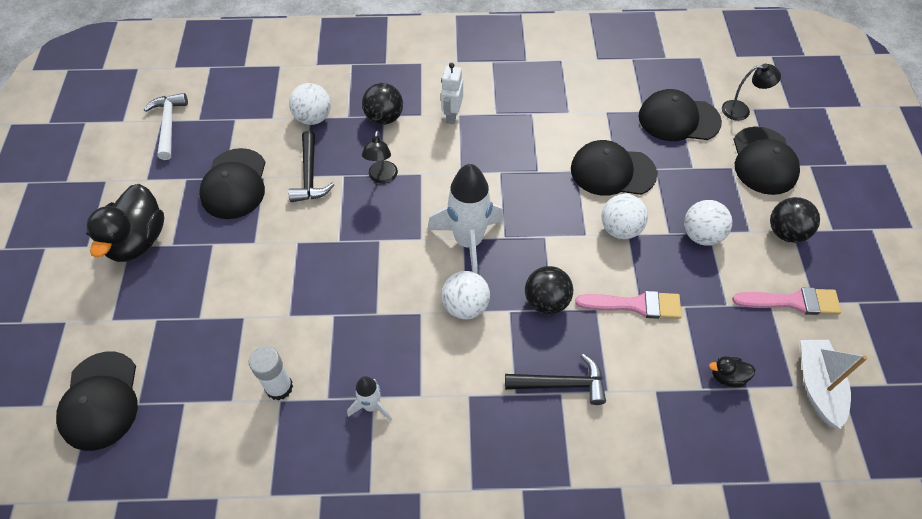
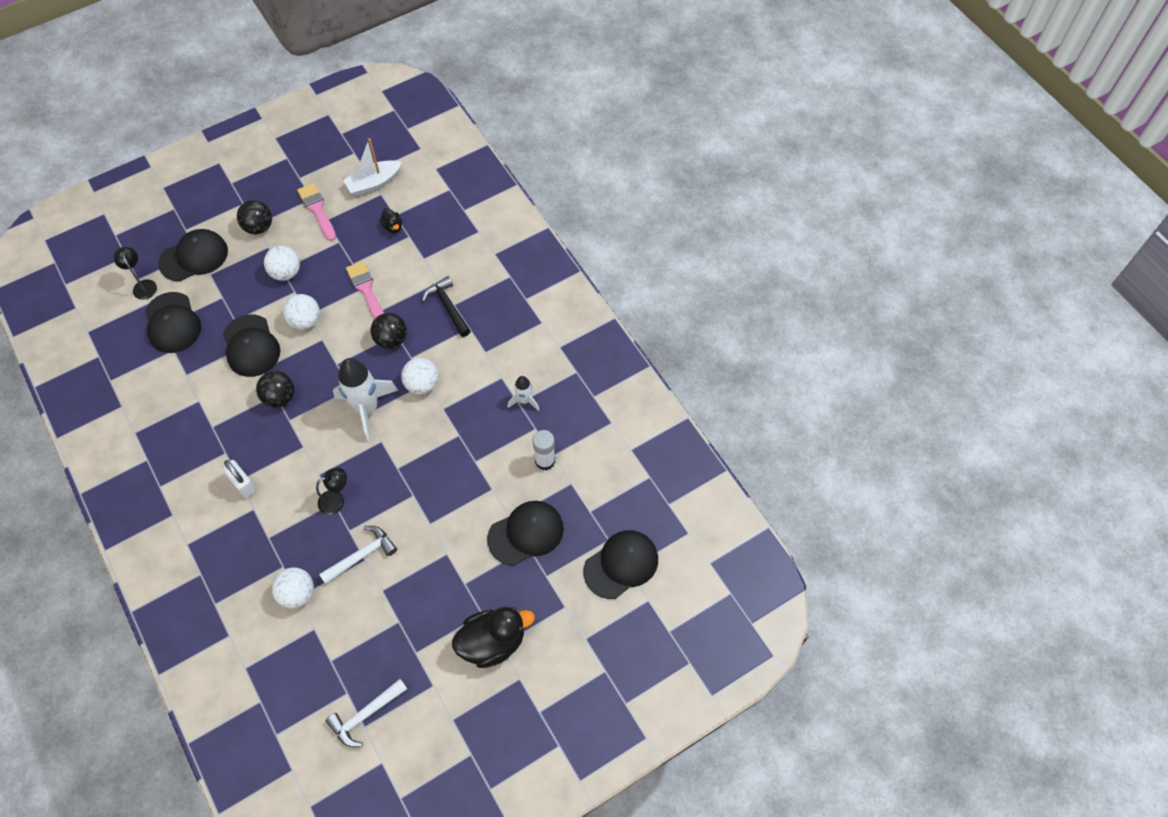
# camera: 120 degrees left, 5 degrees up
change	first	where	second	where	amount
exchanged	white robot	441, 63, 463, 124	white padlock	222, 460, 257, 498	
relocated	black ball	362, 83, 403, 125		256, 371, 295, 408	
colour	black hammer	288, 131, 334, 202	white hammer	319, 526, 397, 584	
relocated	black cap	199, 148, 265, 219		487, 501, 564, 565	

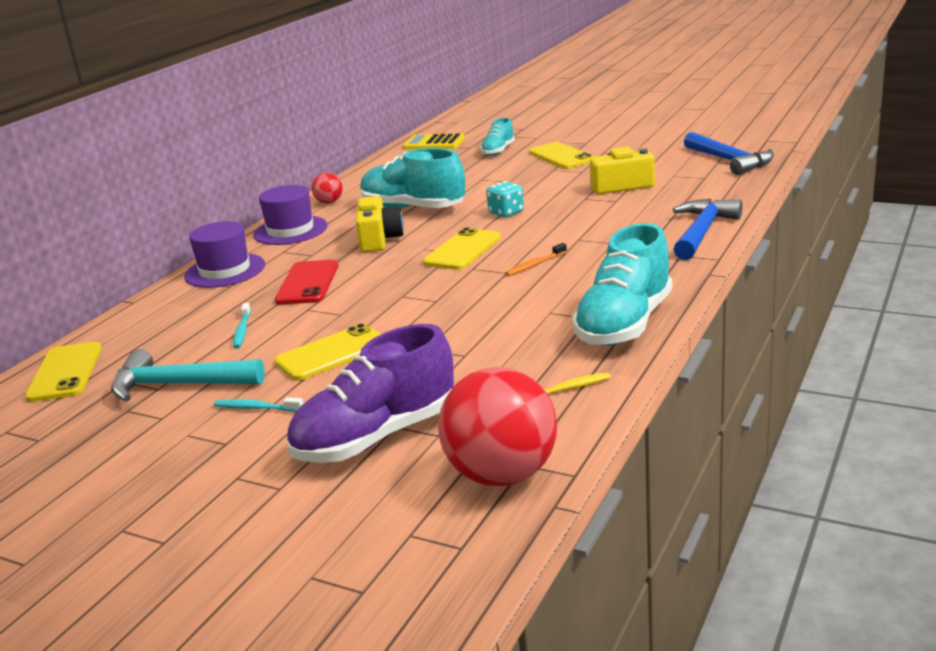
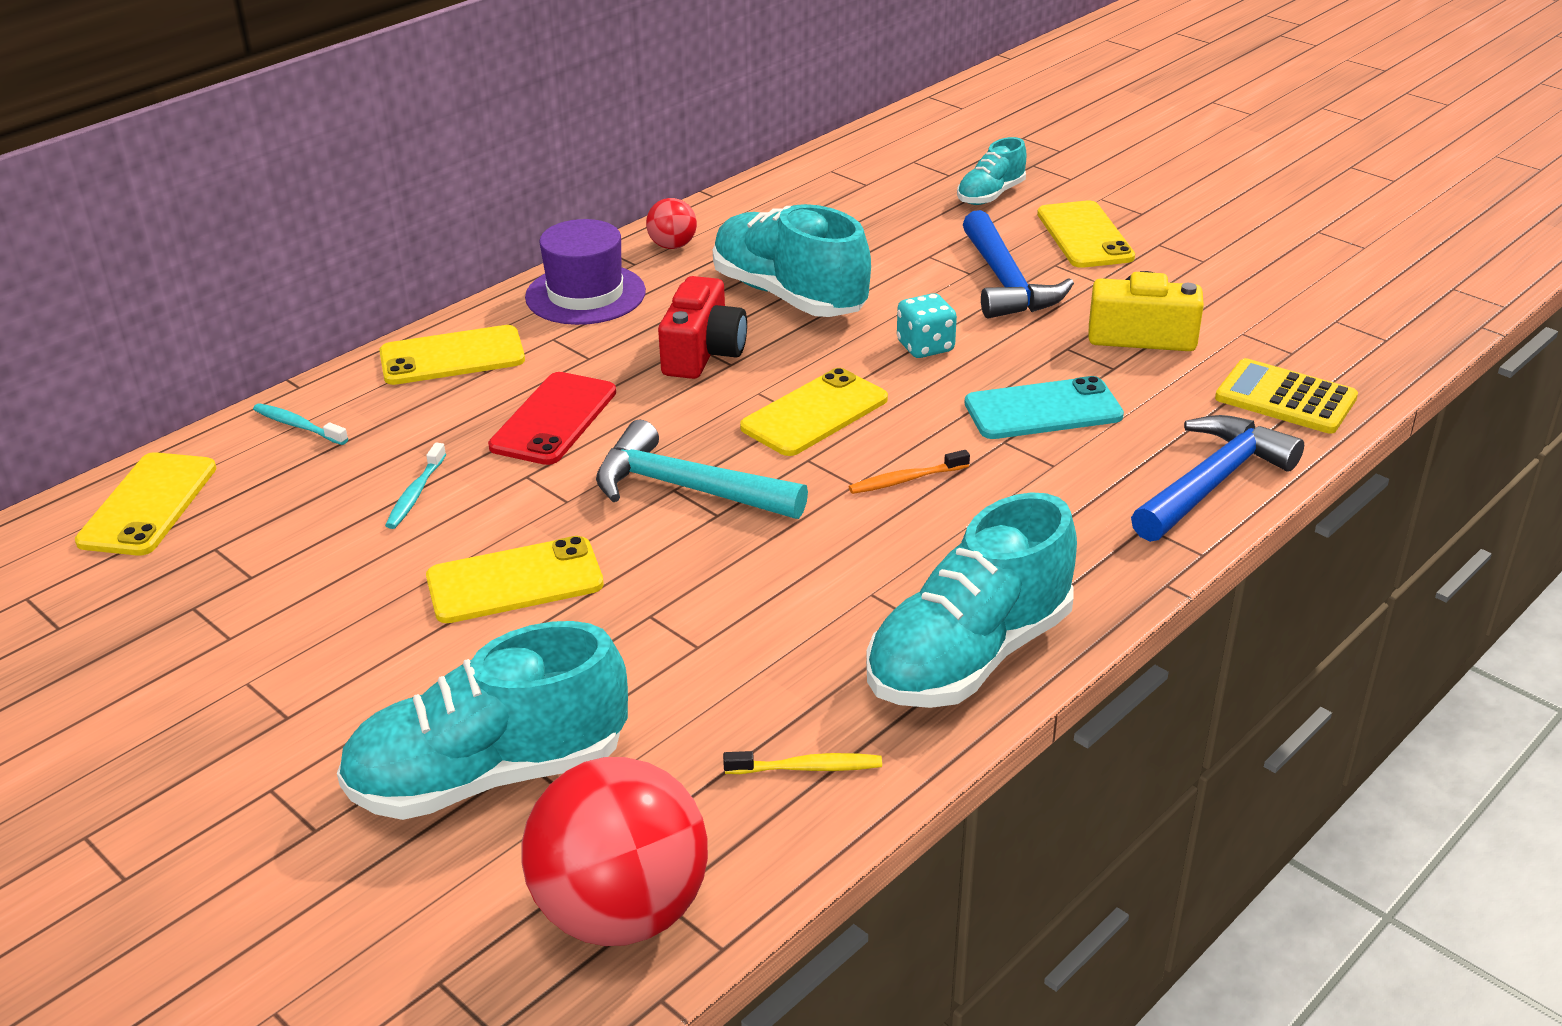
# camera: 15 degrees right, 10 degrees up
change	first	where	second	where	amount
relocated	blue hammer	684, 132, 774, 175		963, 210, 1074, 319	
relocated	yellow calculator	403, 134, 465, 150		1215, 358, 1358, 434	
colour	yellow camera	356, 196, 404, 252	red camera	658, 276, 747, 379	
exchanged	purple hat	184, 221, 265, 288	yellow phone	379, 325, 525, 385	
colour	purple shoe	286, 324, 454, 463	turquoise shoe	337, 621, 628, 820	
relocated	turquoise hammer	111, 349, 265, 402		596, 420, 808, 519	
relocated	turquoise toothbrush	214, 397, 303, 412		253, 403, 348, 445	
appeared			turquoise phone	965, 376, 1124, 439	

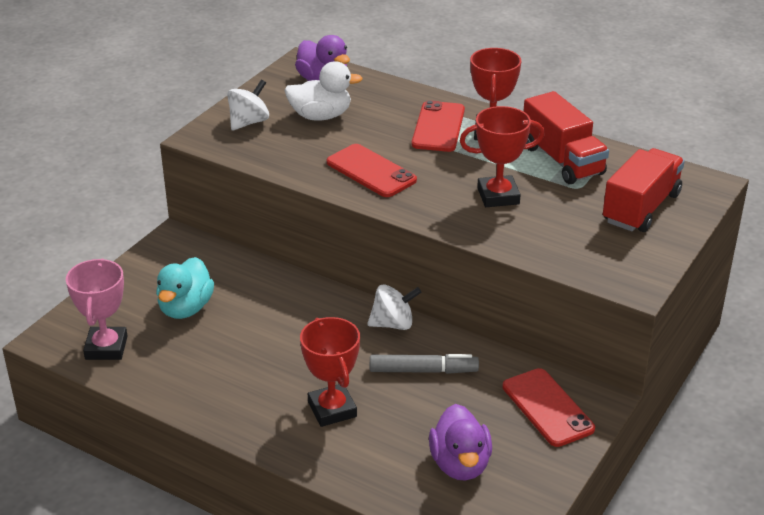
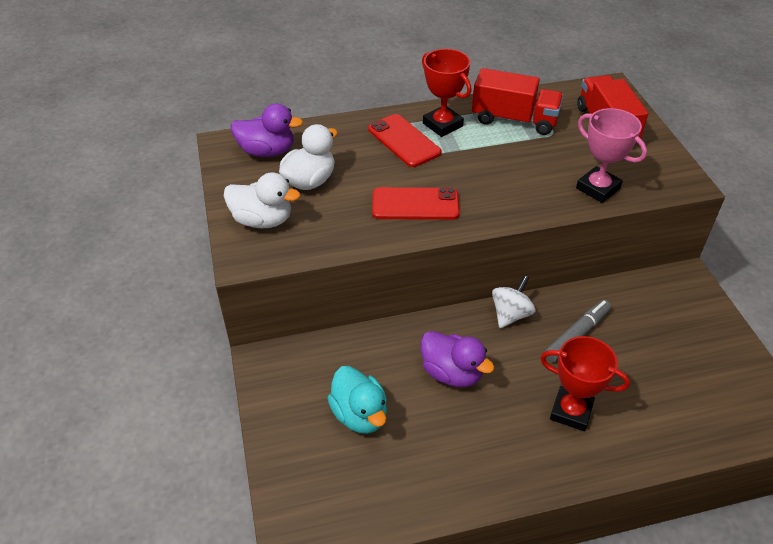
# camera: 45 degrees left, 10 degrees up
change	first	where	second	where	amount
exchanged	white spinning top	227, 80, 269, 130	white duck	224, 172, 300, 228	
missing	red trophy	460, 106, 545, 207			
relocated	pink trophy	66, 258, 128, 360		576, 108, 647, 203	
missing	red phone	503, 368, 595, 447			
relocated	purple duck	429, 404, 492, 480		421, 331, 495, 387	

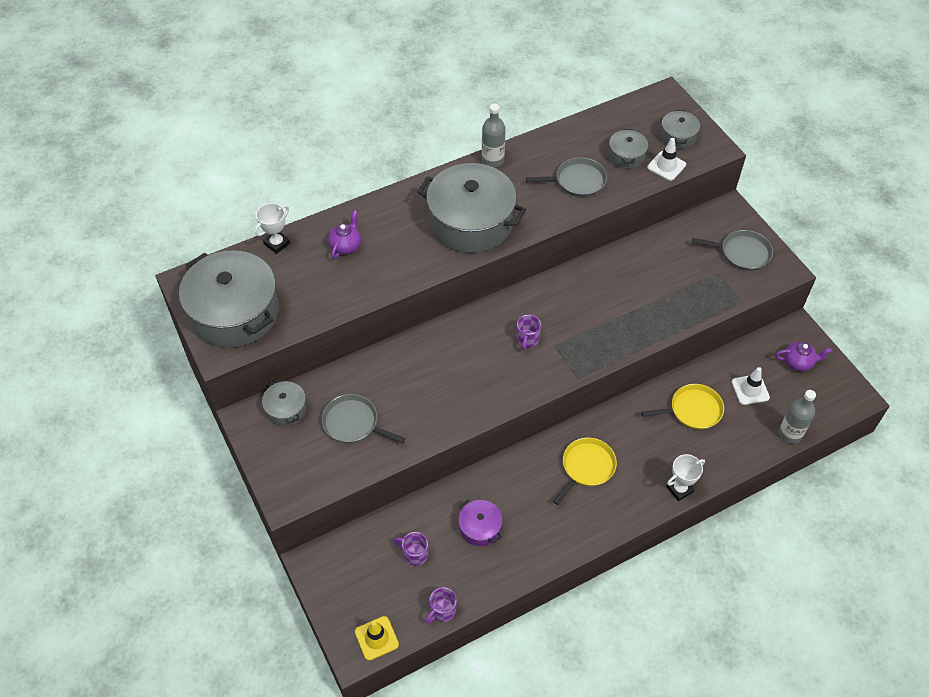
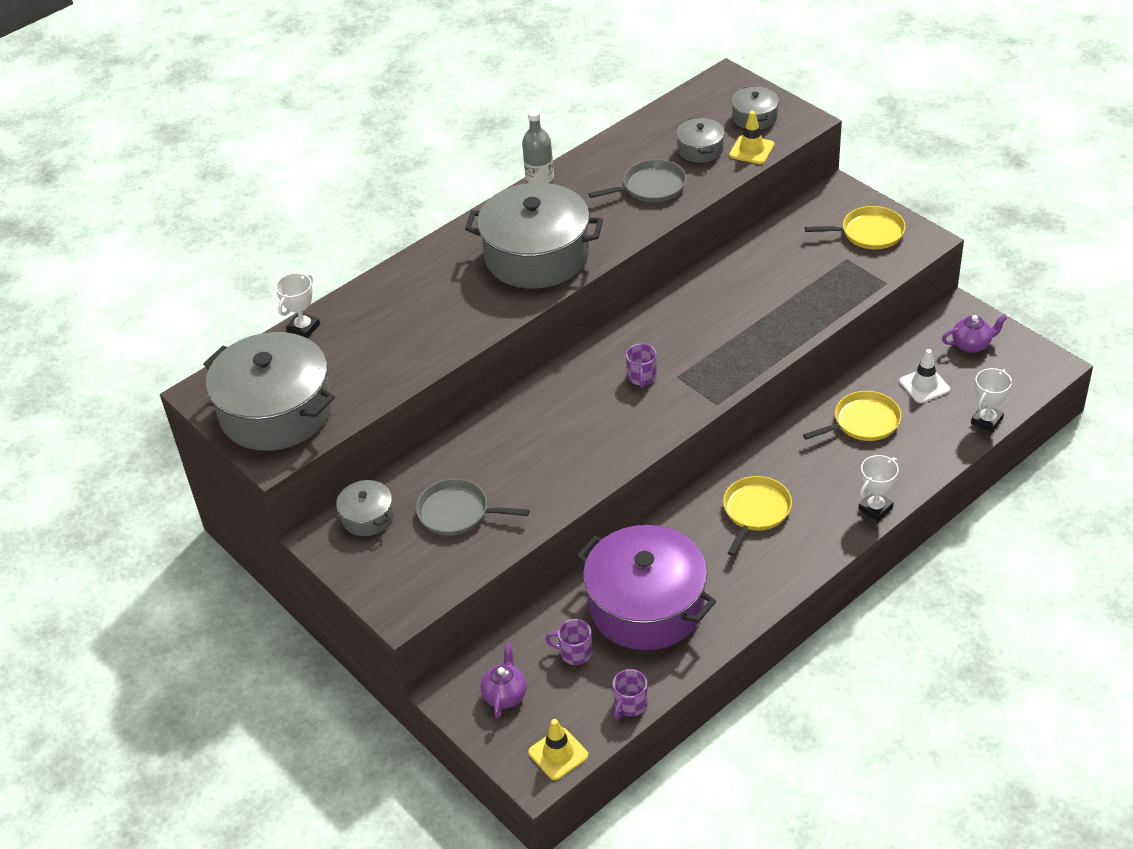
# camera: 10 degrees left, 10 degrees down
change	first	where	second	where	amount
colour	white traffic cone	647, 138, 686, 181	yellow traffic cone	729, 111, 774, 164	
relocated	purple teapot	328, 210, 361, 259		481, 643, 527, 718	
colour	grey pan	692, 230, 773, 271	yellow pan	805, 206, 906, 250	
exchanged	grey bottle	779, 390, 816, 444	white trophy	971, 368, 1012, 432	
size	purple pot	458, 499, 502, 546		577, 525, 716, 650	x2.17

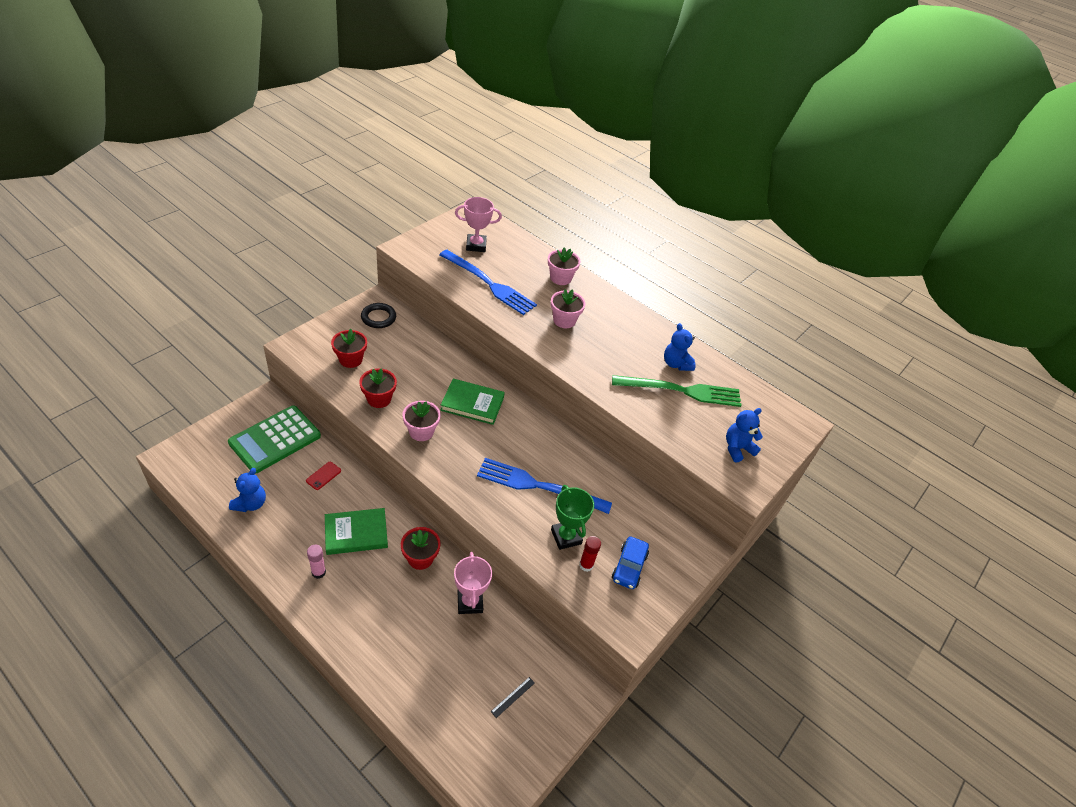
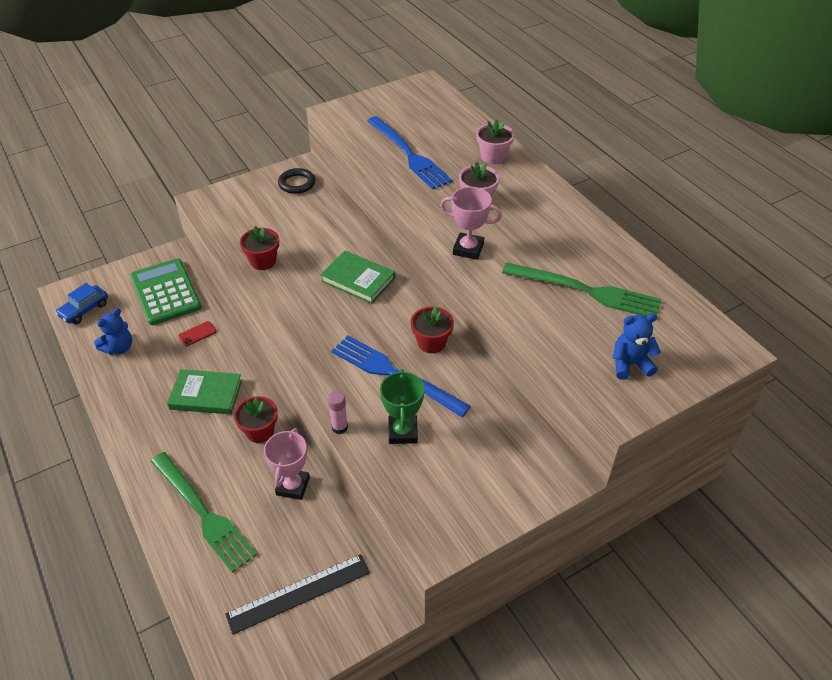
# camera: 25 degrees right, 0 degrees up
change	first	where	second	where	amount
relocated	pink trophy	455, 197, 502, 252		440, 187, 502, 260	
missing	blue teddy bear	664, 323, 696, 371			
relocated	red flower pot	331, 329, 367, 368		411, 306, 454, 353	
missing	pink flower pot	402, 401, 441, 441			
spun	green calculator	228, 406, 321, 474		130, 259, 201, 325	90 degrees clockwise
missing	red glue stick	579, 536, 601, 572			
relocated	blue car	612, 536, 649, 589		55, 283, 108, 324	
relocated	pink glue stick	307, 545, 326, 579		328, 391, 348, 434	
size	black ruler	491, 677, 535, 718		225, 554, 370, 635	x2.43
appeared			green fork	151, 452, 257, 573	

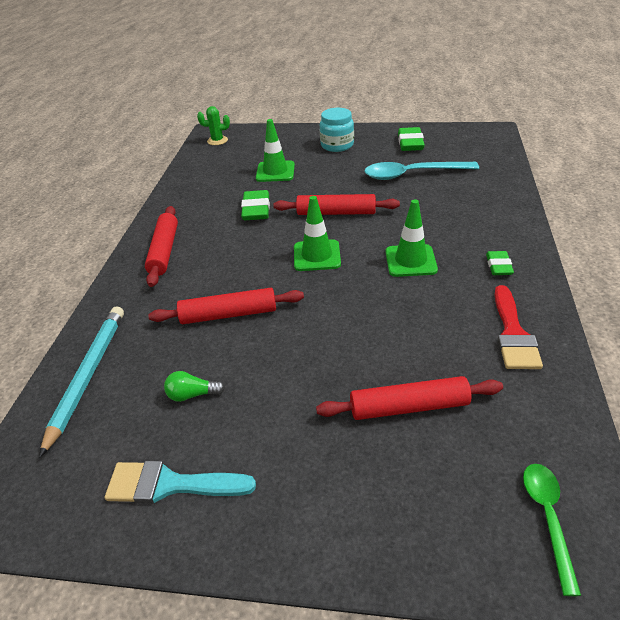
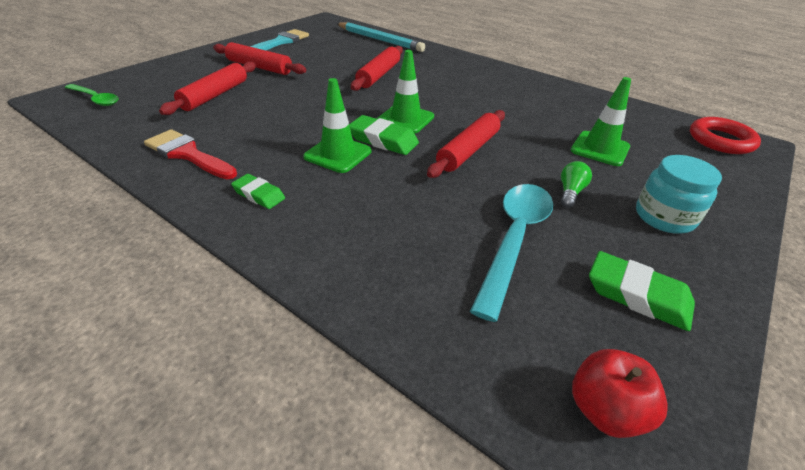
# camera: 115 degrees right, 0 degrees up
change	first	where	second	where	amount
exchanged	green cactus	197, 106, 230, 145	red ring	690, 117, 761, 154	
relocated	green eraser	241, 190, 270, 220		349, 115, 419, 155	
relocated	red rolling pin	145, 206, 178, 287		213, 42, 306, 75	
relocated	green light bulb	164, 371, 225, 402		561, 161, 592, 208	
appeared			red apple	572, 349, 668, 438	

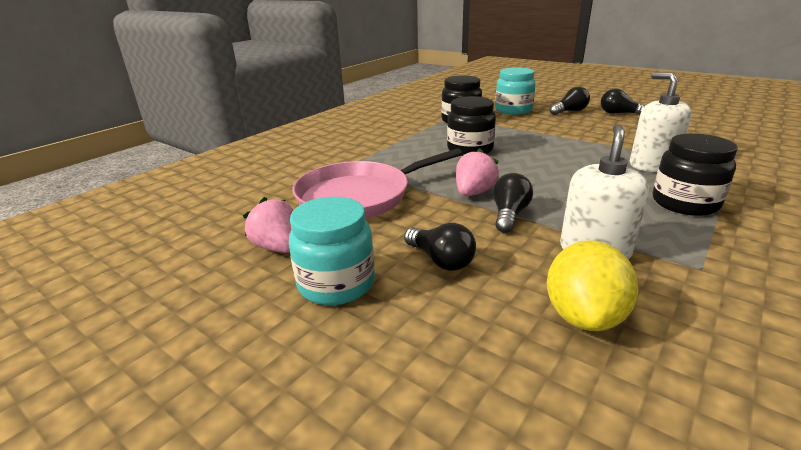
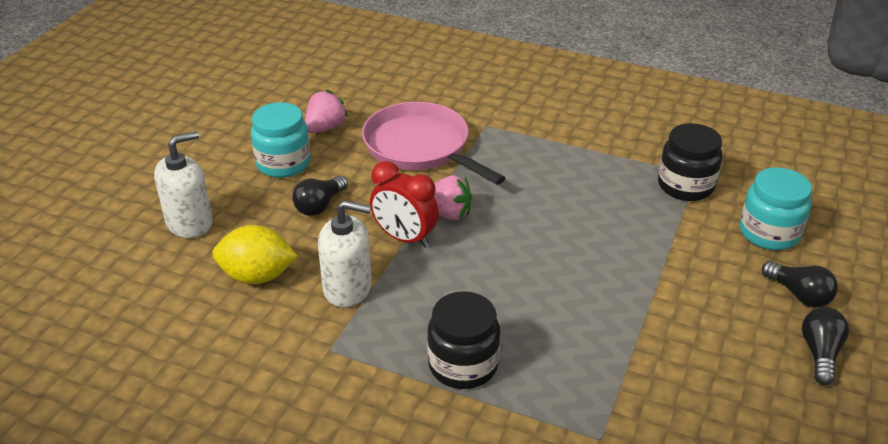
# camera: 75 degrees right, 10 degrees up
change	first	where	second	where	amount
relocated	white soap dispenser	630, 72, 691, 172		154, 131, 213, 238	
missing	black jar	447, 96, 496, 156			
exchanged	black light bulb	493, 173, 533, 233	red clock	370, 161, 439, 248	

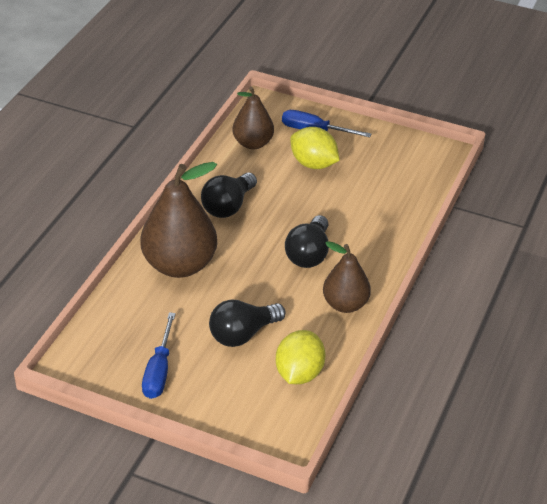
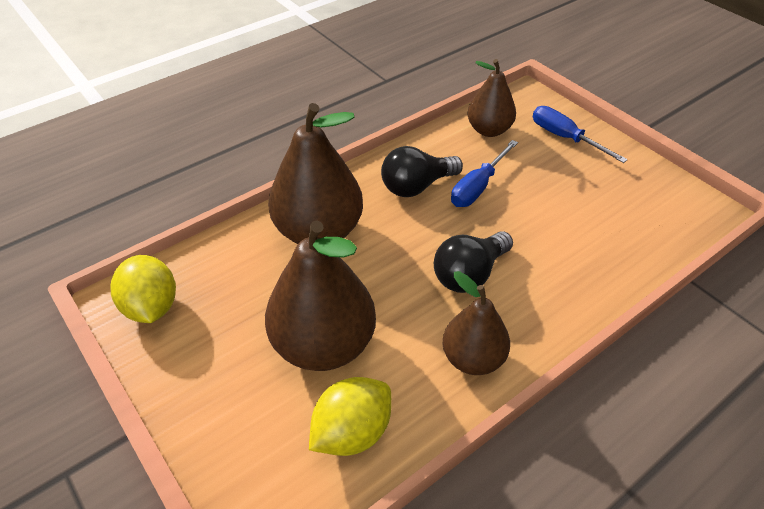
# camera: 30 degrees right, 5 degrees up
change	first	where	second	where	amount
relocated	yellow lemon	290, 127, 340, 169		111, 255, 176, 323	
exchanged	black light bulb	209, 300, 286, 347	brown pear	265, 220, 376, 371	
relocated	blue screwdriver	142, 312, 176, 399		451, 140, 518, 207	

